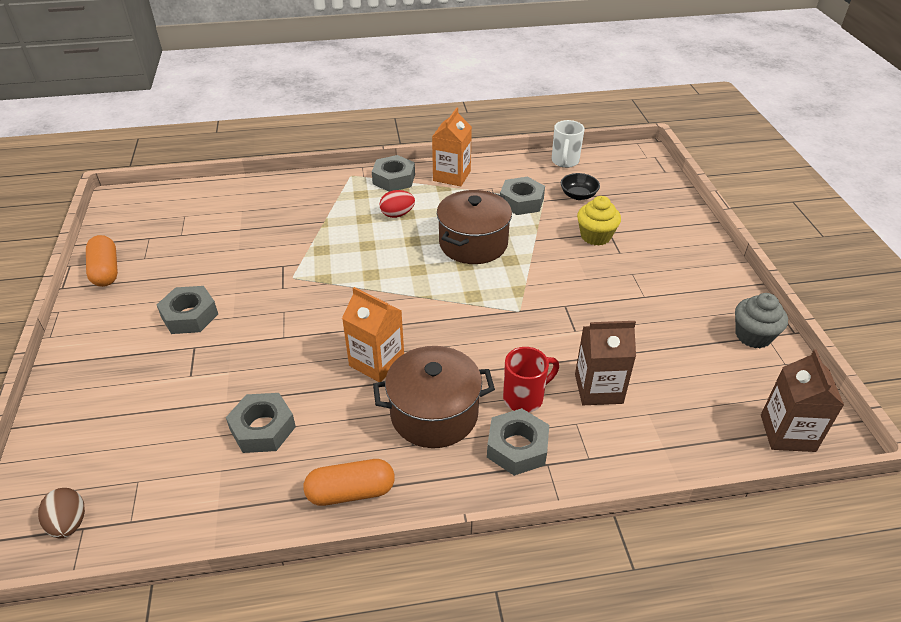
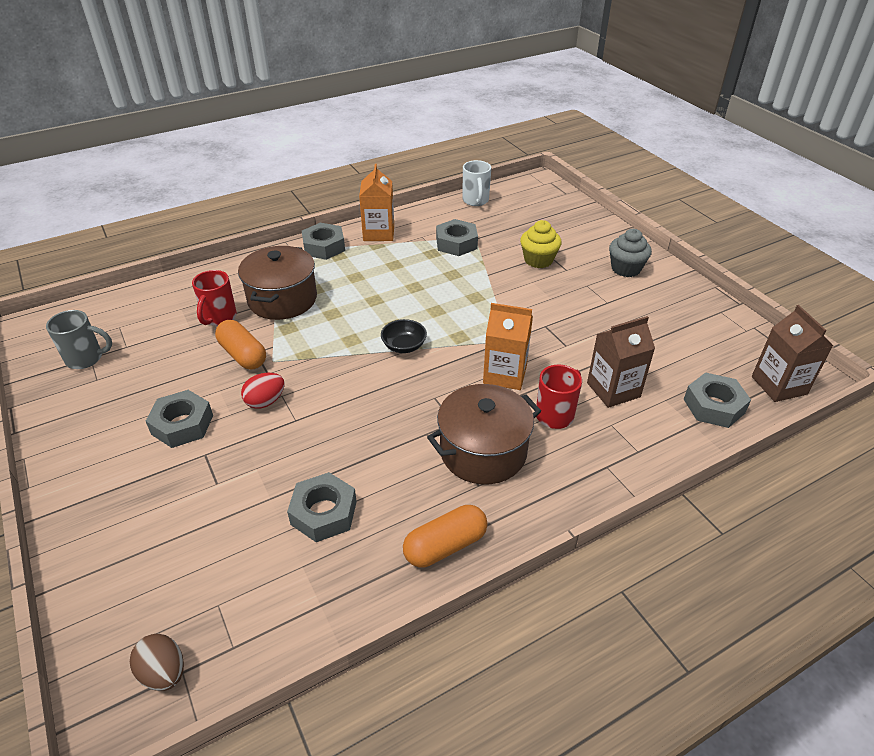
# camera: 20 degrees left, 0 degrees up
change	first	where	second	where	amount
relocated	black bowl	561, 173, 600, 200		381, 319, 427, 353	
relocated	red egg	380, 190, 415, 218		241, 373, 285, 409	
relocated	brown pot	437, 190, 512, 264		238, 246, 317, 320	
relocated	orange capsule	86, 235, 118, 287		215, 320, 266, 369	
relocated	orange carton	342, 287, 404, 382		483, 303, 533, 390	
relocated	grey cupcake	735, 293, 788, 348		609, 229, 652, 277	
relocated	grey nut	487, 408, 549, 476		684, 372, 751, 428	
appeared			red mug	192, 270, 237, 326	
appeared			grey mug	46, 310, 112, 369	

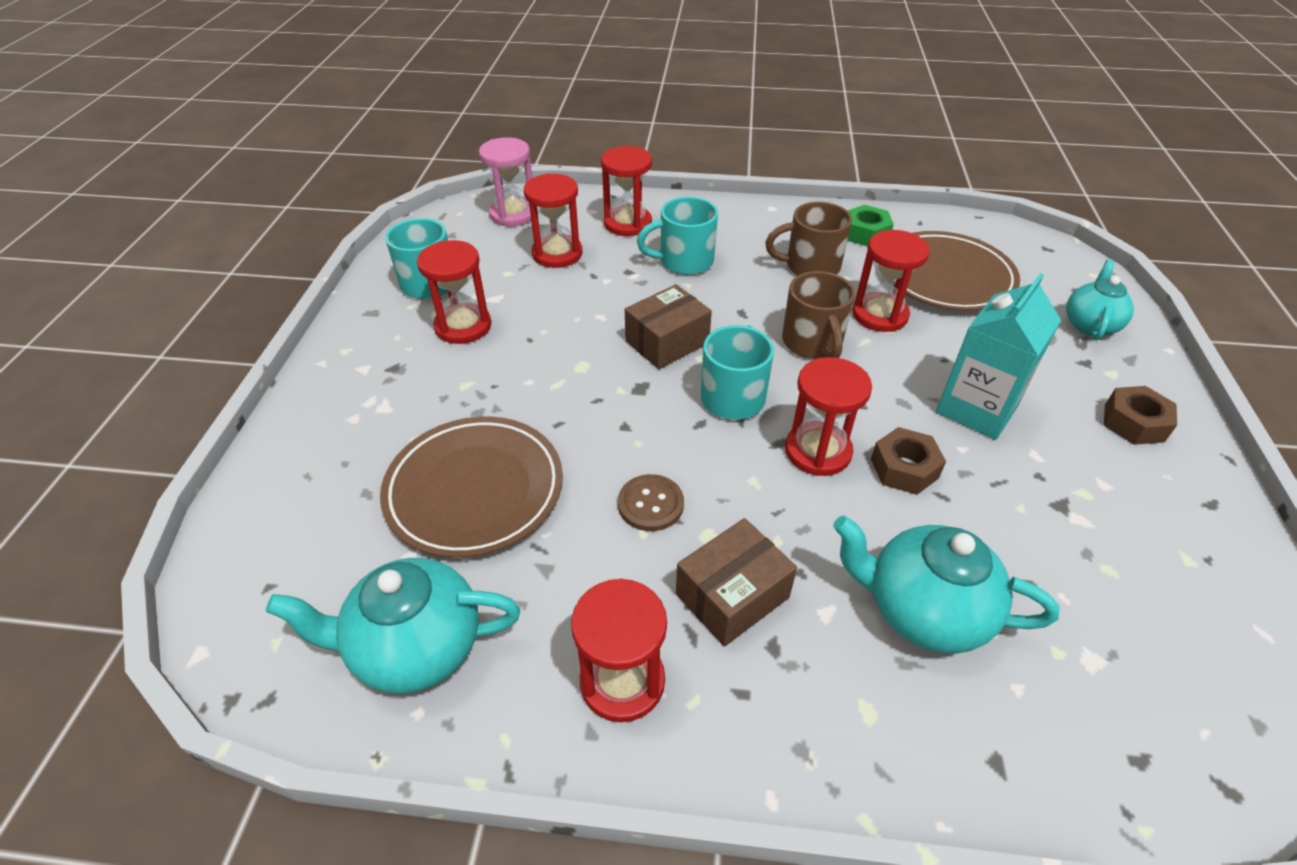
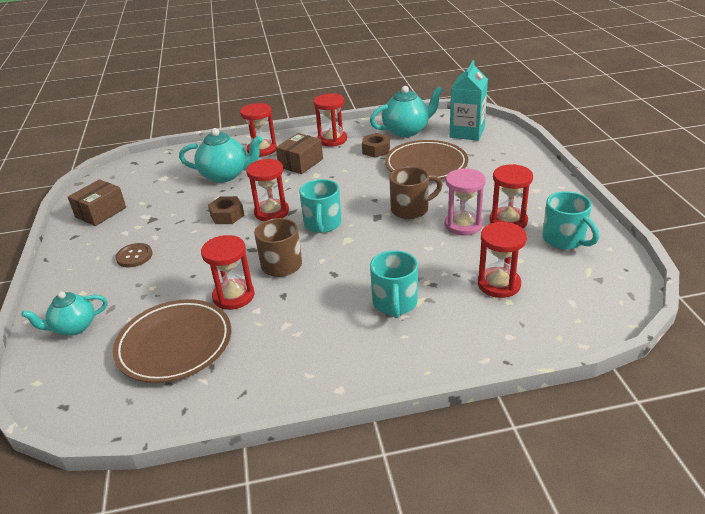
# camera: 165 degrees right, 10 degrees down
change	first	where	second	where	amount
relocated	pink hourglass	479, 137, 532, 226		445, 168, 486, 236	
relocated	red hourglass	601, 146, 652, 236		240, 103, 277, 157	
spun	turquoise mug	637, 197, 718, 275		370, 250, 418, 318	120 degrees clockwise
relocated	brown mug	765, 202, 852, 276		389, 166, 442, 219	
missing	green nut	847, 205, 894, 247			
spun	turquoise teapot	1066, 260, 1134, 340		21, 291, 107, 336	60 degrees clockwise
relocated	turquoise carton	936, 273, 1061, 440		450, 60, 488, 141	
relocated	brown box	625, 284, 712, 369		68, 179, 126, 226	
relocated	brown nut	1104, 386, 1177, 445		362, 133, 390, 158	
relocated	brown button	618, 474, 684, 531		115, 243, 153, 267	

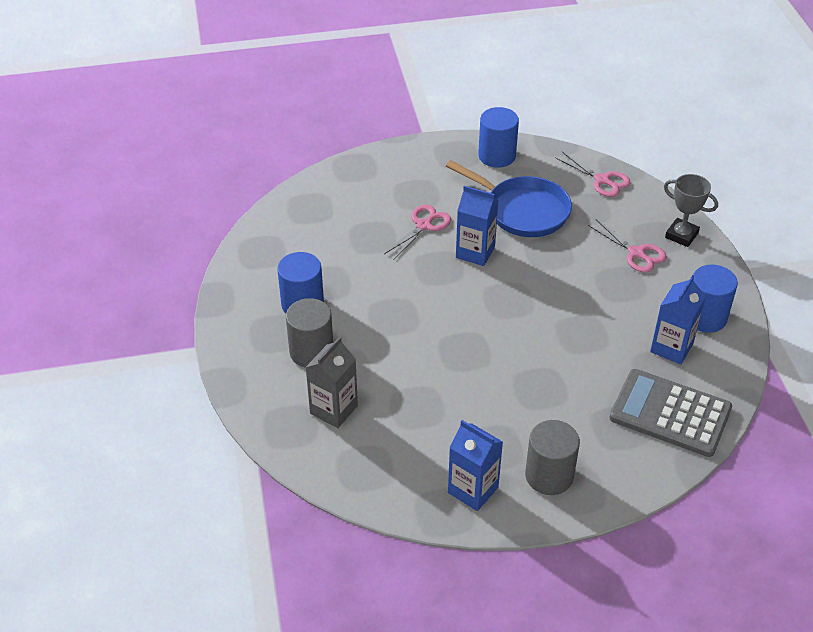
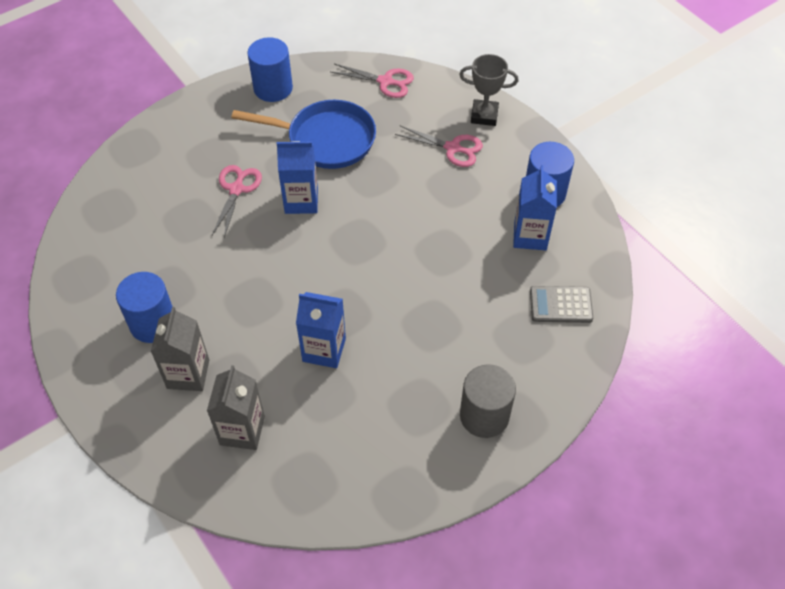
# camera: 25 degrees left, 10 degrees up
change	first	where	second	where	amount
exchanged	grey cylinder	286, 298, 333, 367	grey carton	151, 307, 209, 391	
size	grey calculator	609, 369, 732, 457		530, 286, 593, 323	x0.56
relocated	blue carton	448, 420, 503, 511		296, 292, 346, 368	

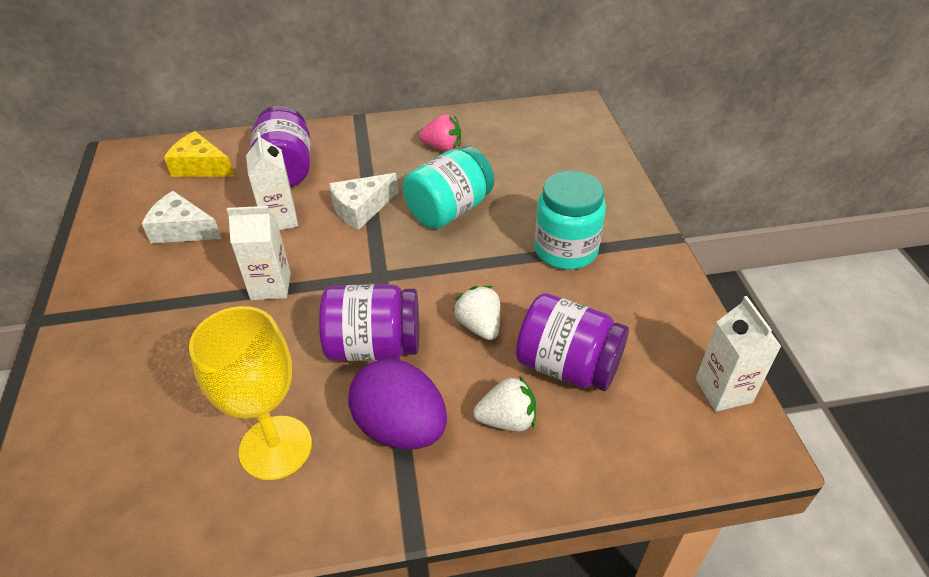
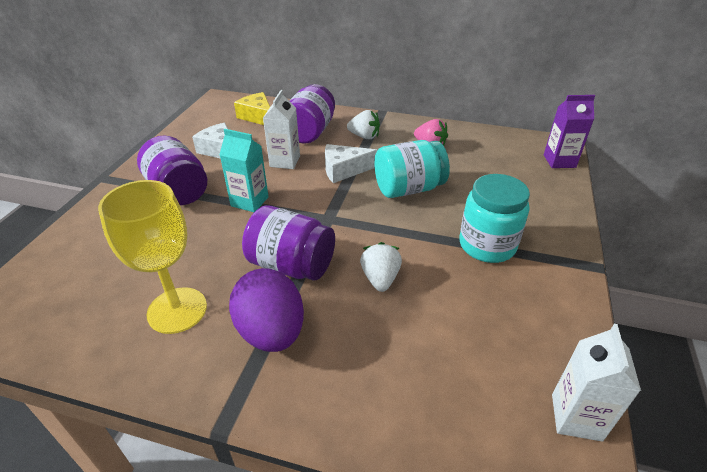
# camera: 25 degrees right, 5 degrees down
change	first	where	second	where	amount
colour	white carton	227, 206, 291, 300	turquoise carton	219, 129, 269, 212	
relocated	purple jar	516, 293, 629, 391		137, 136, 207, 205	
relocated	white strawberry	473, 375, 536, 432		347, 110, 380, 139	
appeared			purple carton	544, 95, 595, 168	

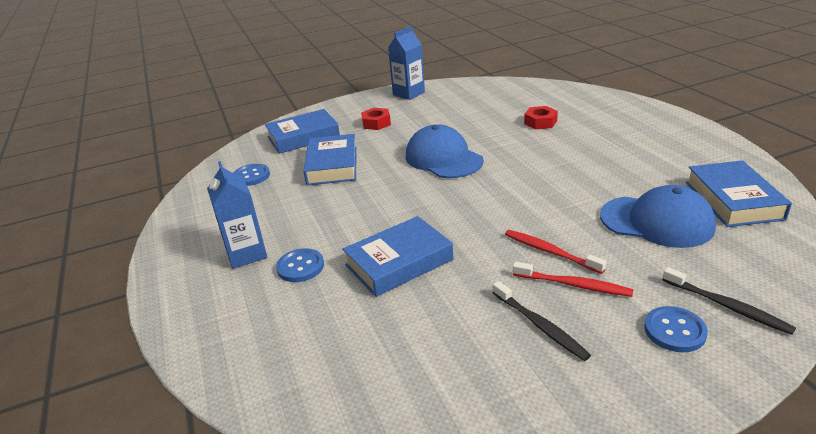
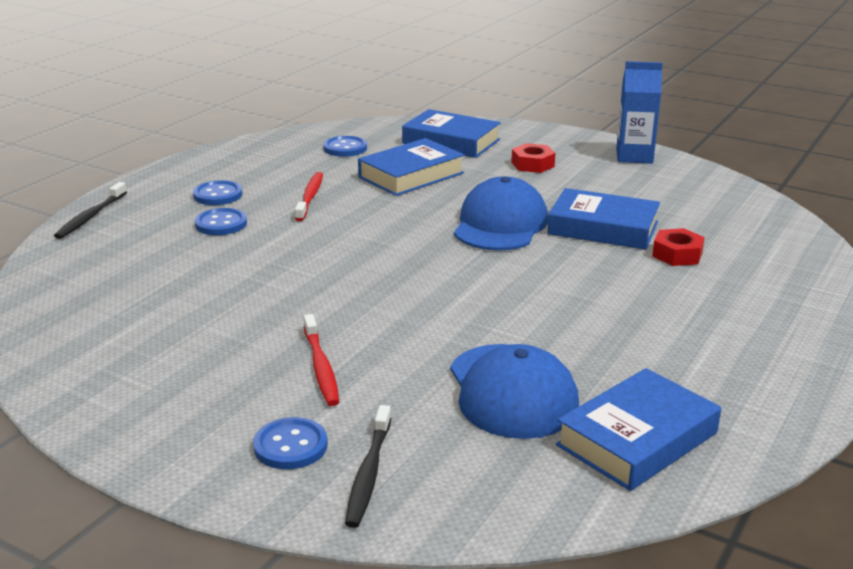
# camera: 50 degrees right, 5 degrees down
change	first	where	second	where	amount
exchanged	blue carton	207, 161, 267, 269	blue button	193, 180, 242, 205	
relocated	blue book	342, 216, 453, 297		547, 188, 660, 250	
relocated	red toothbrush	505, 230, 607, 274		295, 172, 323, 221	
relocated	black toothbrush	492, 281, 591, 361		54, 182, 127, 239	

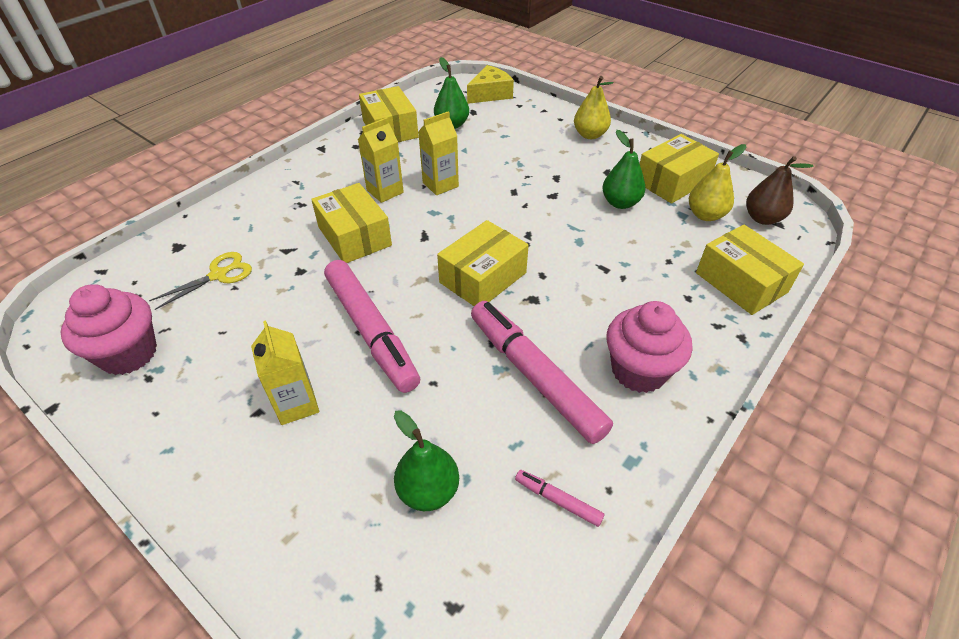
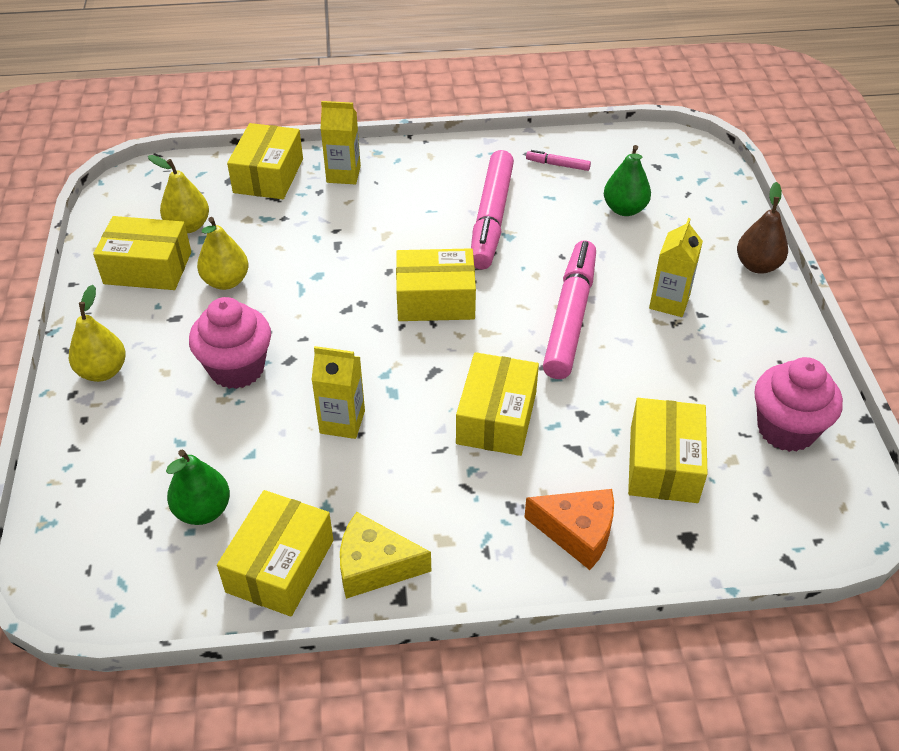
# camera: 135 degrees left, 0 degrees up
change	first	where	second	where	amount
relocated	yellow cheese	467, 65, 514, 104		340, 512, 431, 599	
relocated	yellow carton	358, 117, 404, 203		321, 101, 361, 184	
colour	green pear	602, 130, 645, 209	yellow pear	197, 217, 249, 290	
relocated	brown pear	746, 156, 813, 225		737, 182, 788, 274	
exchanged	yellow scissors	149, 252, 252, 310	yellow box	628, 398, 707, 503	
relocated	pink cupcake	606, 301, 692, 393		189, 297, 271, 389	
spun	pink marker	515, 470, 604, 527		526, 150, 591, 171	120 degrees clockwise
appeared			orange cheese	524, 489, 614, 570	

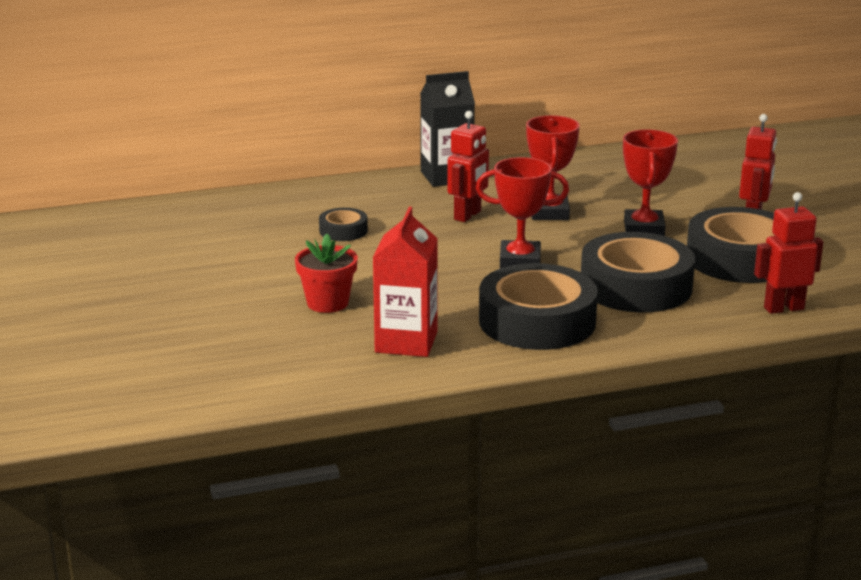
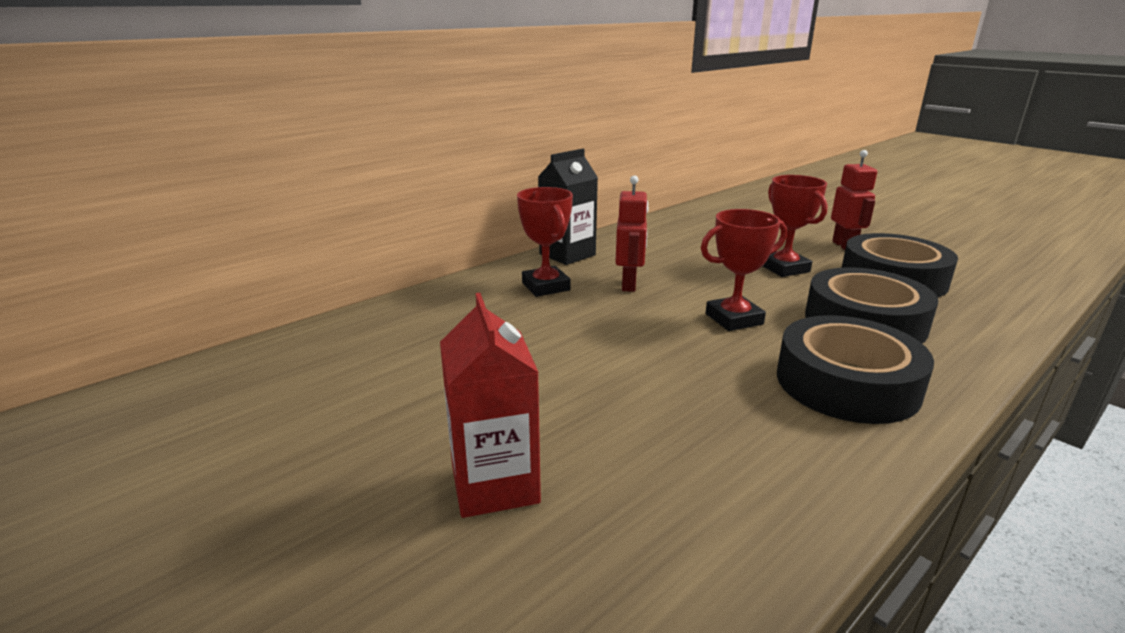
# camera: 25 degrees left, 0 degrees up
change	first	where	second	where	amount
relocated	red trophy	526, 115, 580, 220		517, 187, 573, 297	
missing	red robot	754, 192, 823, 314			
relocated	red carton	373, 207, 438, 357		440, 293, 541, 518	
missing	black tape	319, 208, 368, 241			
missing	red flower pot	295, 234, 358, 313			

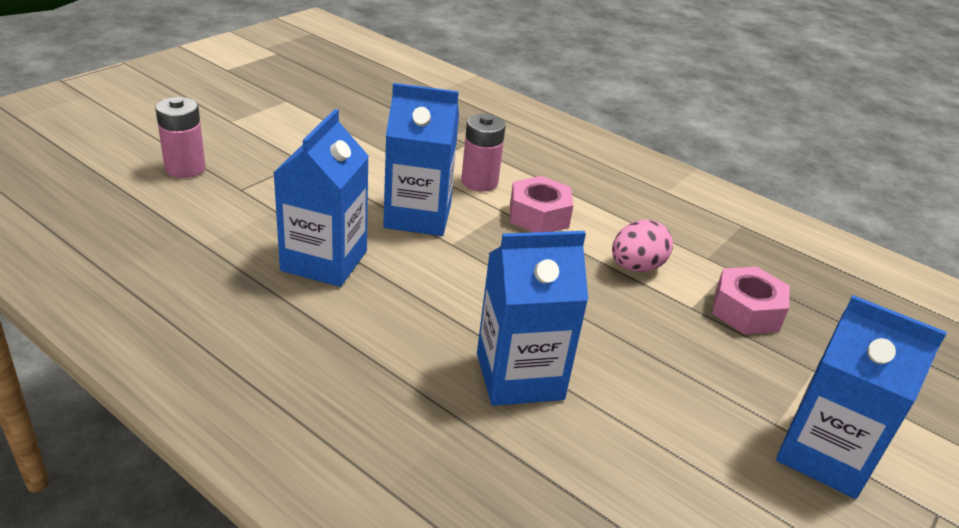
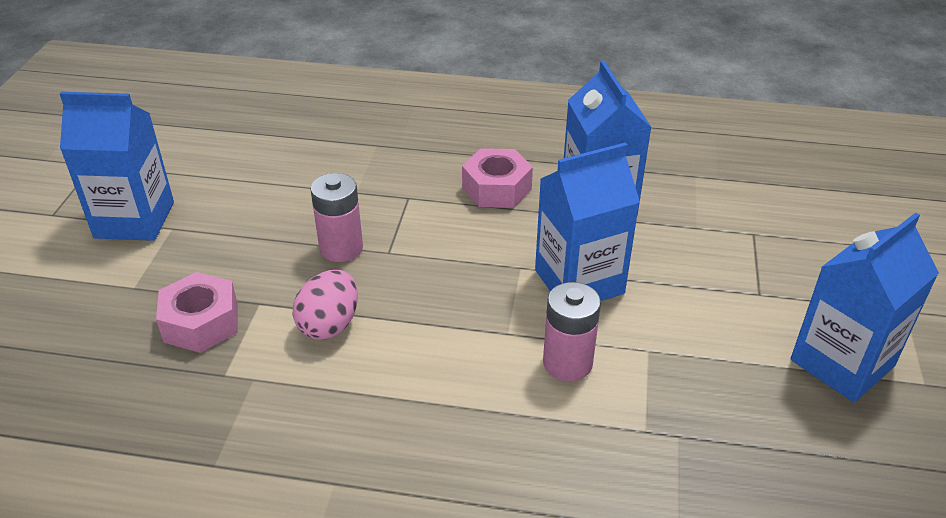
# camera: 155 degrees right, 5 degrees up
change	first	where	second	where	amount
relocated	pink battery	155, 97, 205, 178		310, 173, 363, 262	
relocated	pink nut	510, 176, 573, 232		462, 148, 533, 208	
relocated	blue carton	477, 231, 588, 406		790, 213, 939, 403	

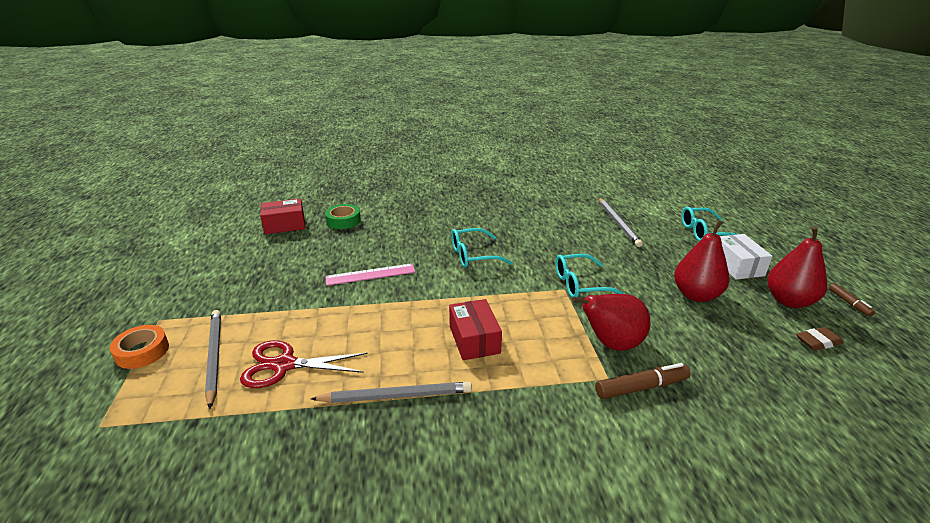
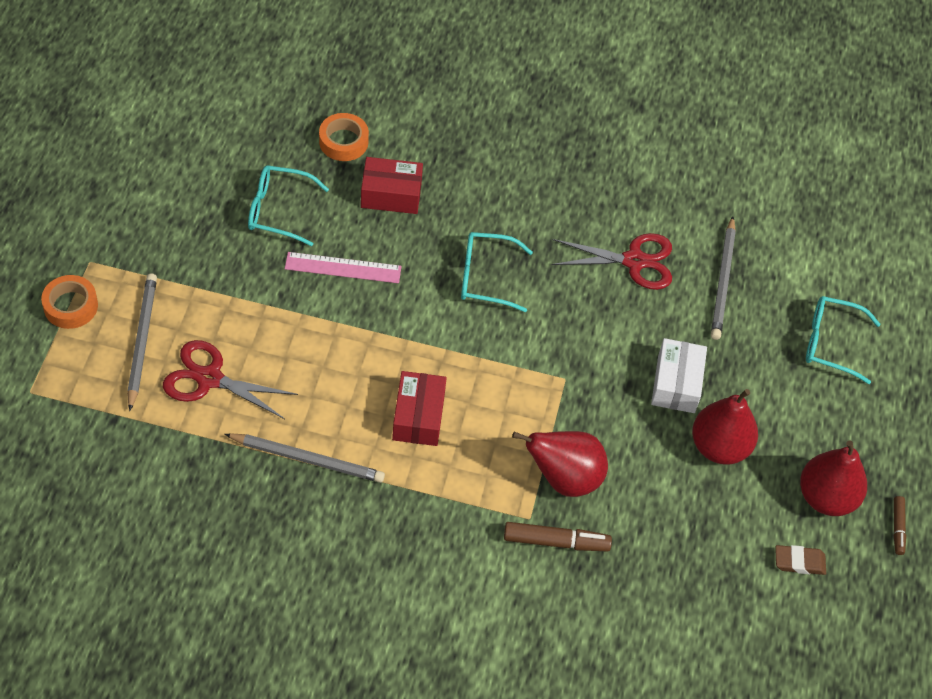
# camera: 15 degrees right, 25 degrees up
change	first	where	second	where	amount
relocated	red box	260, 198, 305, 234		361, 157, 423, 214	
colour	green tape	325, 204, 361, 229	orange tape	319, 113, 369, 161	
relocated	white box	720, 234, 772, 280		651, 338, 707, 413	
relocated	turquoise glasses	555, 254, 624, 297		248, 166, 329, 246	
appeared			red scissors	551, 233, 672, 290	

